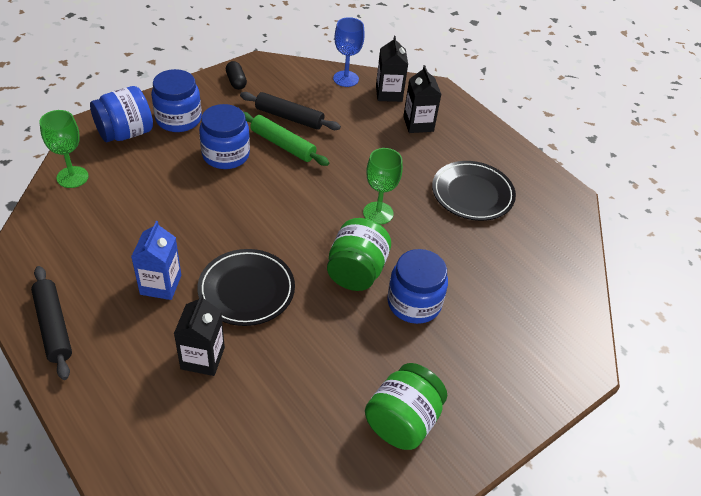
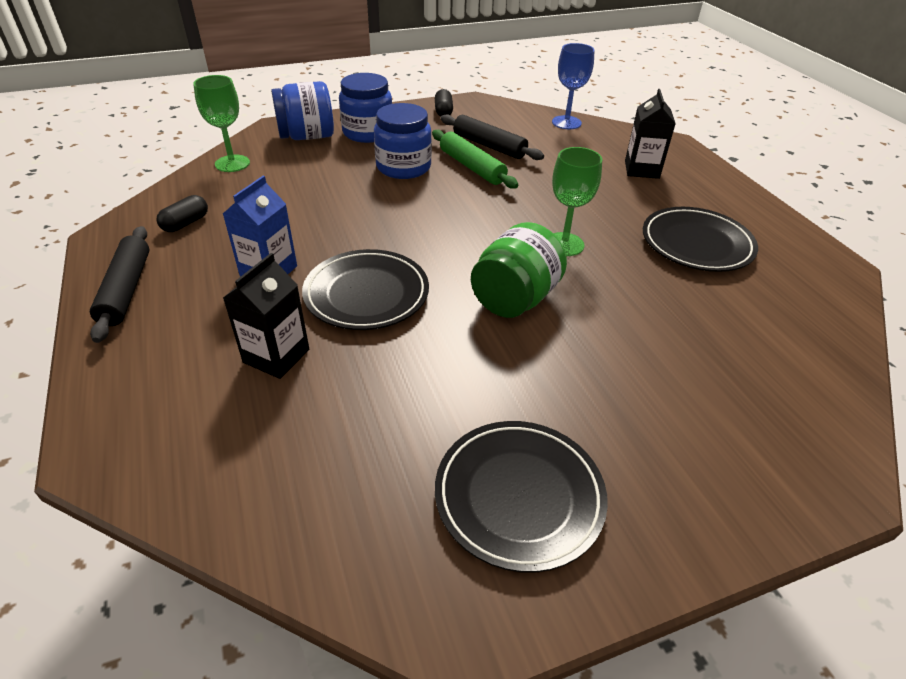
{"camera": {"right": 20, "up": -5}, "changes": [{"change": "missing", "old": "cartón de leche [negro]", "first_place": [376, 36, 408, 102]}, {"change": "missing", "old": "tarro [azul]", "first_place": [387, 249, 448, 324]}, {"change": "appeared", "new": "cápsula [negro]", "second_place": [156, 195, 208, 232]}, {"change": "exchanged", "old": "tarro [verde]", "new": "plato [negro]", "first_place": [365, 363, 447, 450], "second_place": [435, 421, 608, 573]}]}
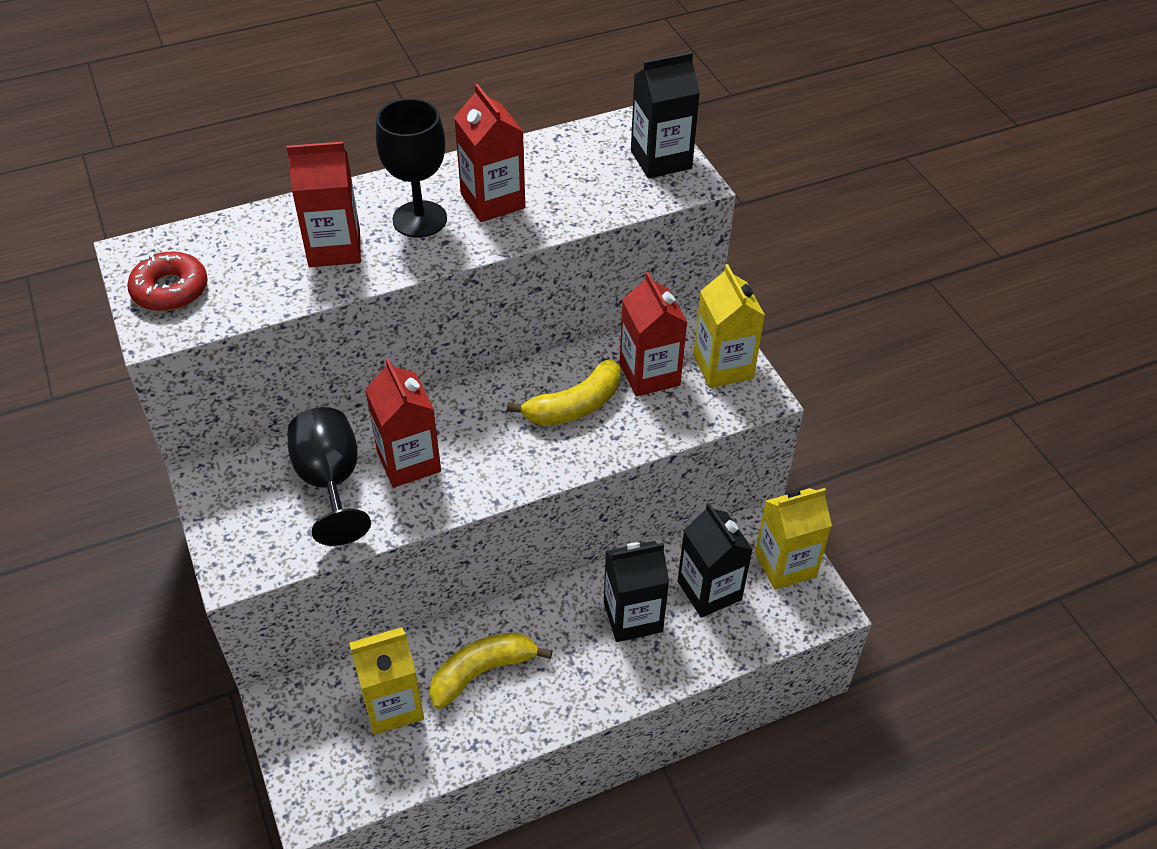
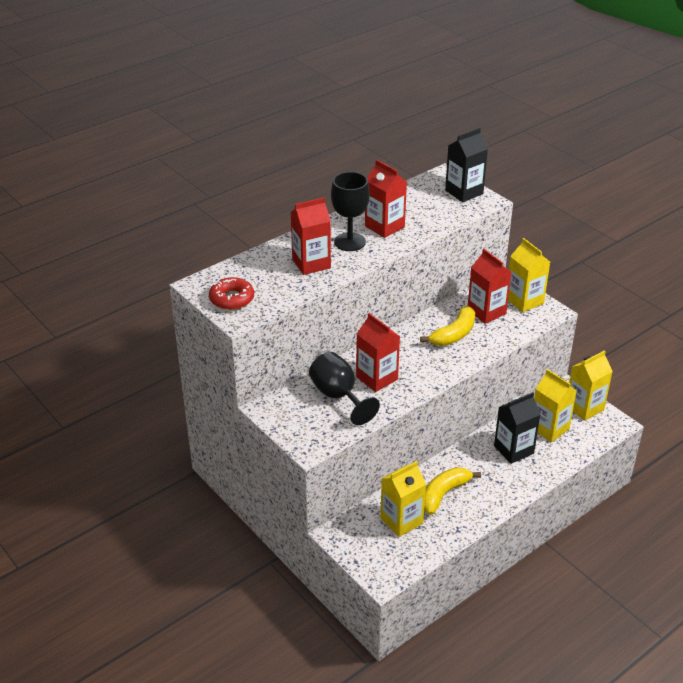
{"camera": {"right": -15, "up": -10}, "changes": [{"change": "colour", "old": "cartón de leche [negro]", "new": "cartón de leche [amarillo]", "first_place": [678, 503, 753, 618], "second_place": [534, 369, 577, 442]}]}
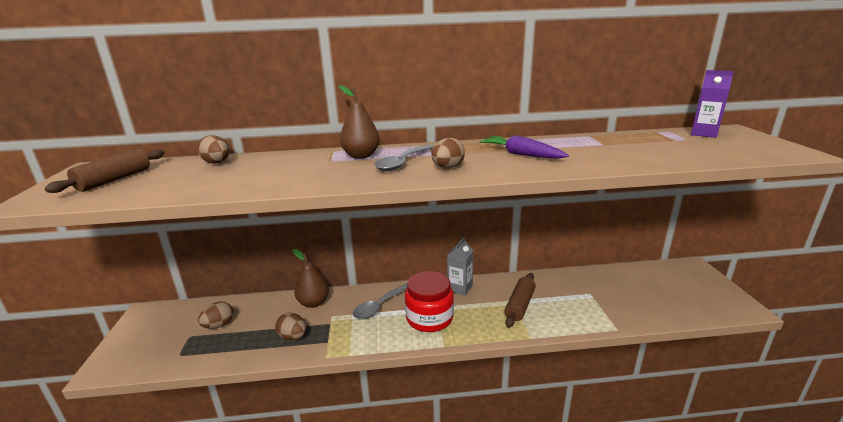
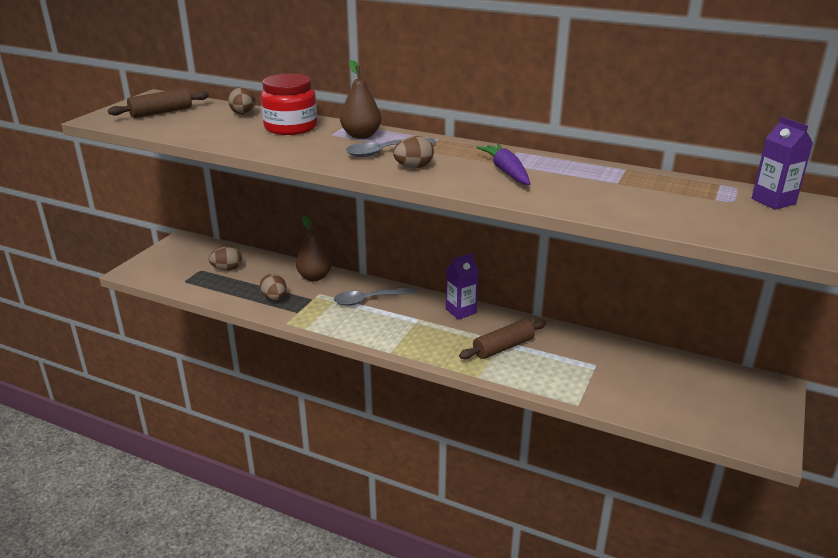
{"camera": {"right": 30, "up": 5}, "changes": [{"change": "relocated", "old": "tarro [rojo]", "first_place": [405, 271, 454, 332], "second_place": [261, 73, 317, 135]}, {"change": "colour", "old": "cartón de leche [gris]", "new": "cartón de leche [morado]", "first_place": [447, 237, 473, 296], "second_place": [446, 253, 479, 320]}]}
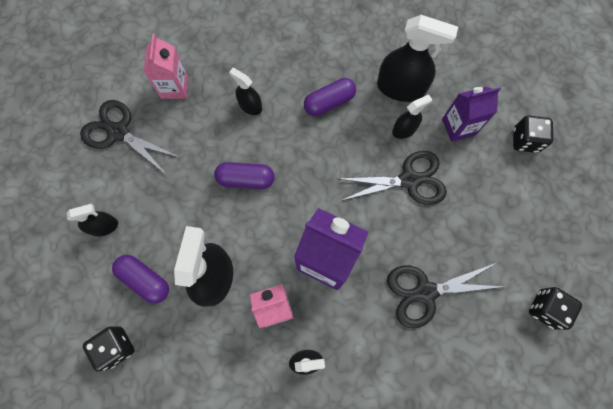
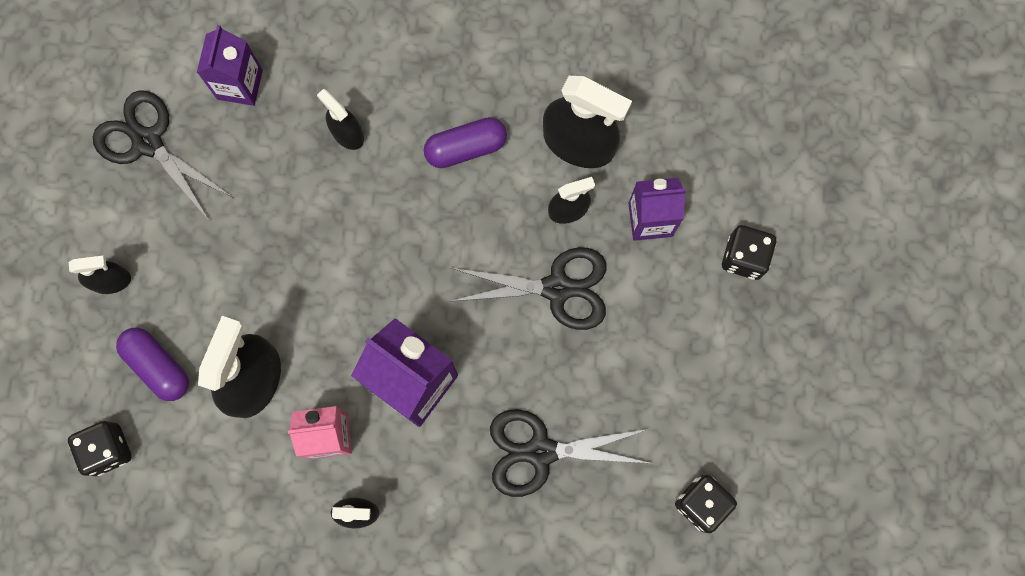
{"camera": {"right": 10, "up": 5}, "changes": [{"change": "missing", "old": "cápsula [morado]", "first_place": [214, 162, 275, 189]}, {"change": "colour", "old": "cartón de leche [rosa]", "new": "cartón de leche [morado]", "first_place": [143, 34, 188, 99], "second_place": [197, 25, 263, 106]}]}
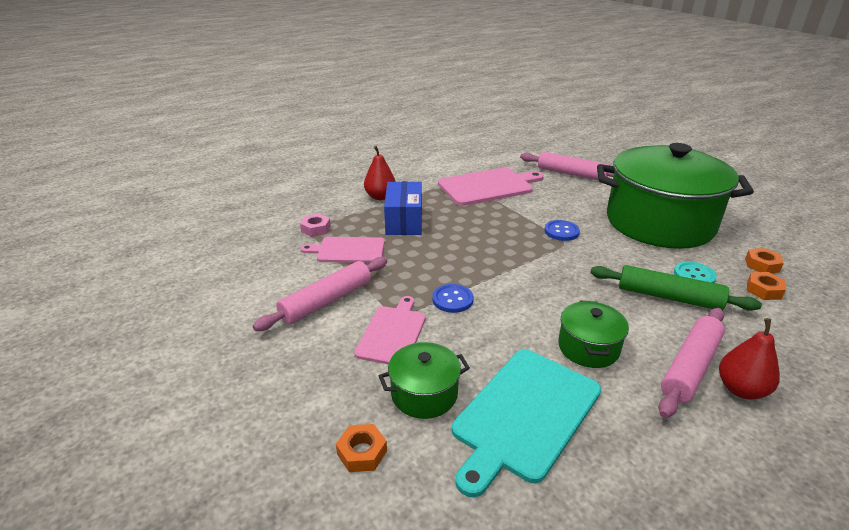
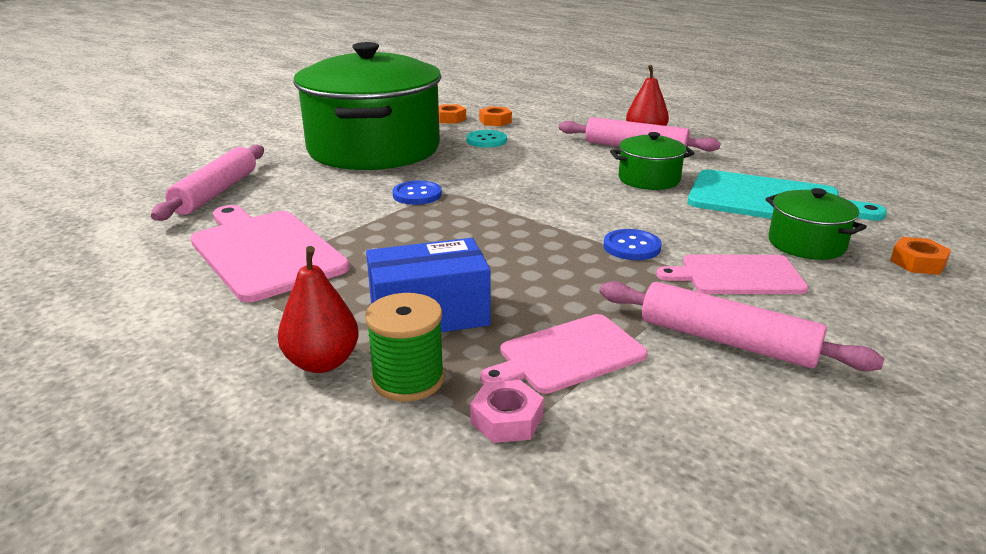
{"camera": {"right": -105, "up": -5}, "changes": [{"change": "missing", "old": "rodillo [verde]", "first_place": [590, 265, 762, 311]}, {"change": "appeared", "new": "carrete [verde]", "second_place": [365, 293, 445, 402]}, {"change": "spun", "old": "tabla de cortar [rosa]", "first_place": [300, 237, 385, 263], "second_place": [480, 314, 648, 394], "degrees": 75}]}
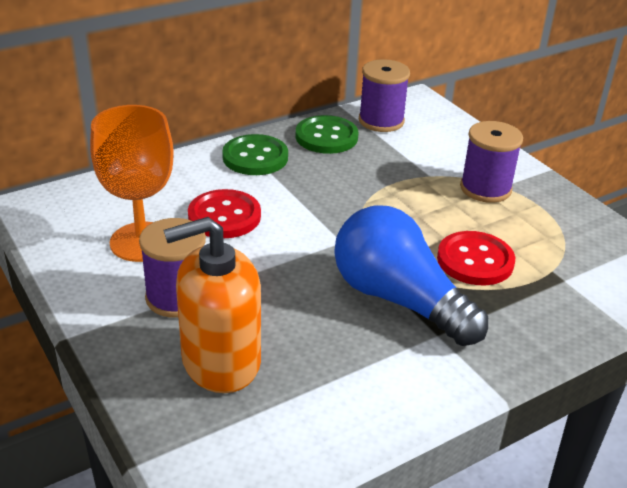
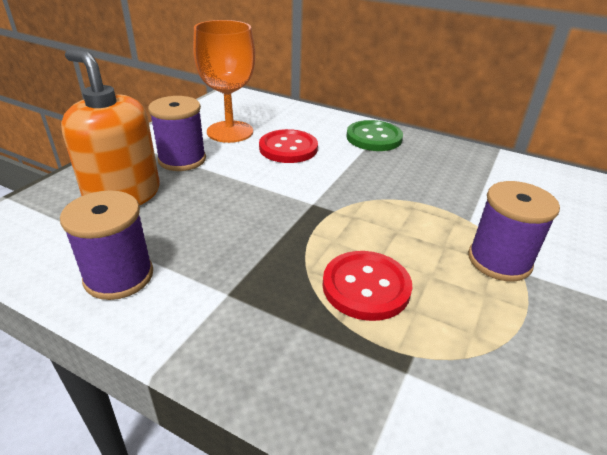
{"camera": {"right": 60, "up": 0}, "changes": [{"change": "missing", "old": "botón [verde]", "first_place": [295, 115, 358, 154]}, {"change": "missing", "old": "bombilla [azul]", "first_place": [334, 205, 488, 346]}, {"change": "relocated", "old": "carrete [morado]", "first_place": [359, 59, 410, 132], "second_place": [60, 190, 153, 300]}]}
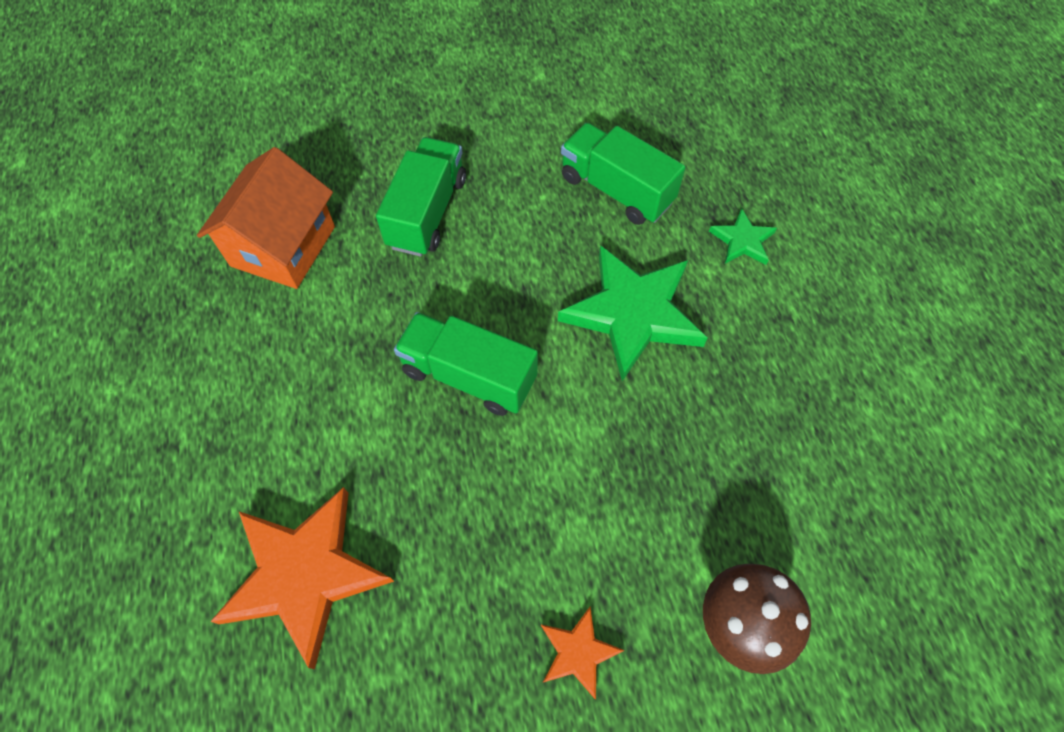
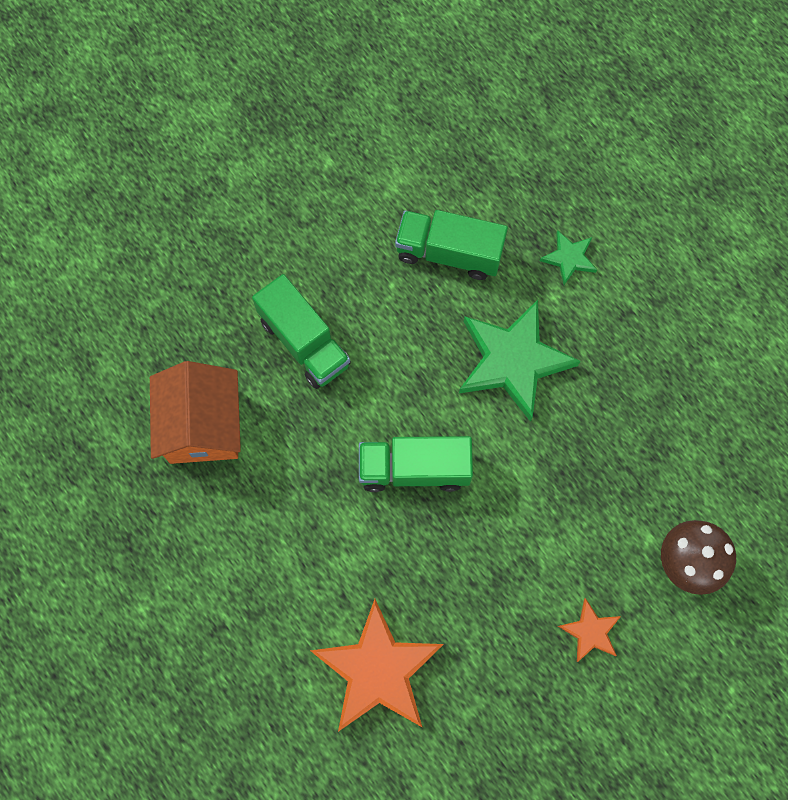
{"camera": {"right": -25, "up": 10}, "changes": [{"change": "spun", "old": "camión [verde]", "first_place": [376, 137, 466, 257], "second_place": [252, 274, 351, 389], "degrees": 150}]}
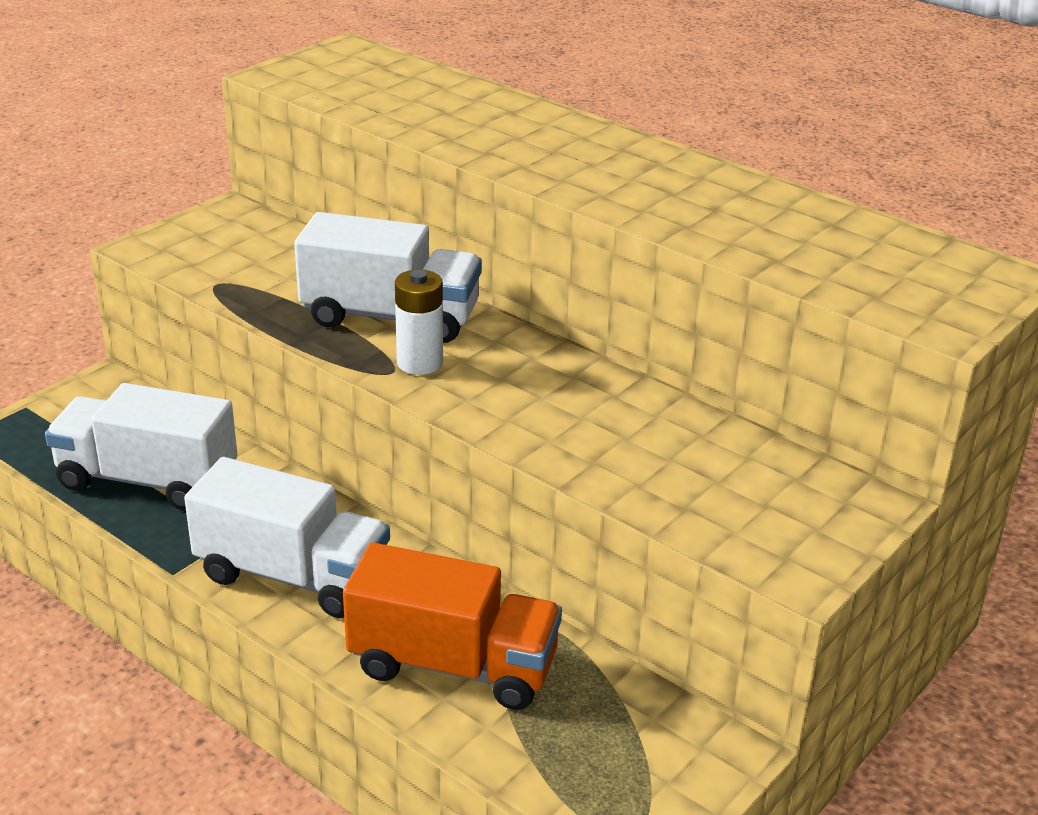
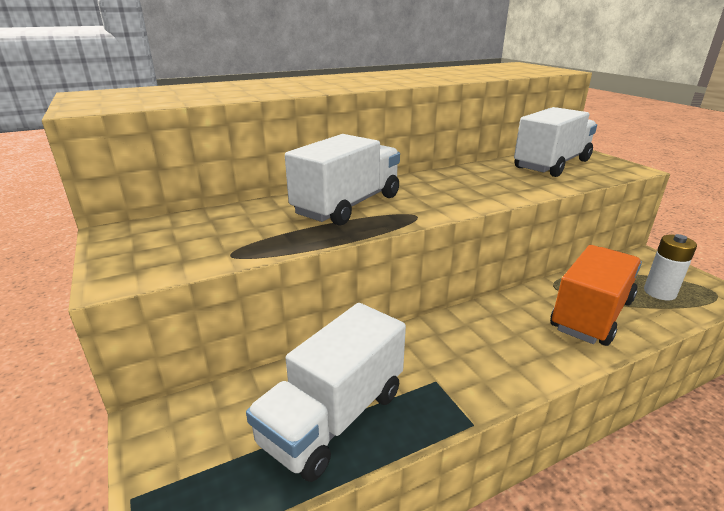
{"camera": {"right": -65, "up": -5}, "changes": [{"change": "relocated", "old": "camión [blanco]", "first_place": [184, 457, 390, 618], "second_place": [514, 107, 597, 177]}, {"change": "relocated", "old": "pila [blanco]", "first_place": [395, 269, 443, 375], "second_place": [644, 234, 697, 300]}]}
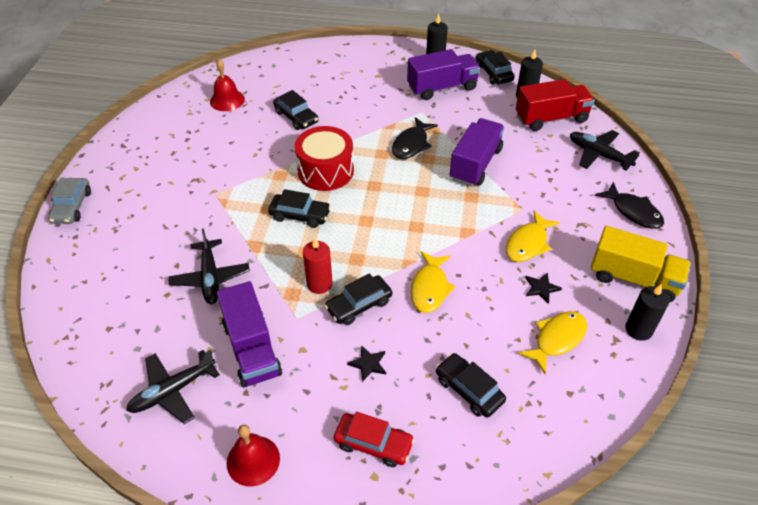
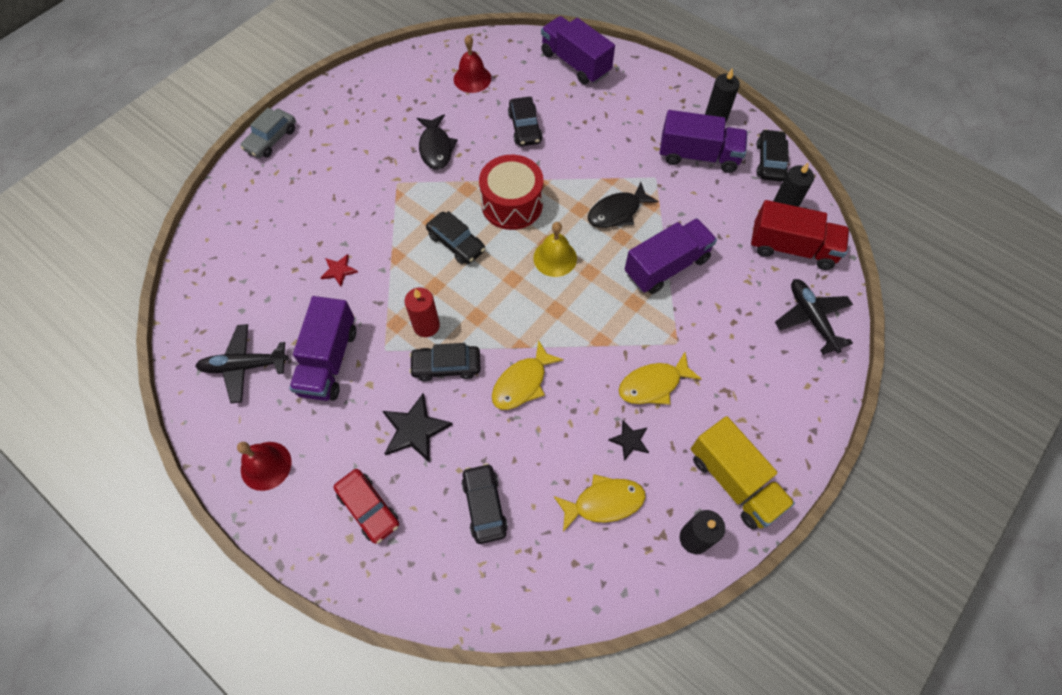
{"camera": {"right": 30, "up": 15}, "changes": [{"change": "appeared", "new": "campana [amarillo]", "second_place": [533, 222, 577, 277]}, {"change": "appeared", "new": "camión [morado]", "second_place": [541, 16, 615, 85]}, {"change": "relocated", "old": "pez [negro]", "first_place": [595, 182, 664, 229], "second_place": [417, 114, 458, 170]}, {"change": "exchanged", "old": "avión [negro]", "new": "estrella [rojo]", "first_place": [168, 228, 250, 304], "second_place": [320, 254, 358, 286]}, {"change": "size", "old": "estrella [negro]", "first_place": [347, 345, 386, 382], "second_place": [382, 393, 453, 463], "factor": 1.74}]}
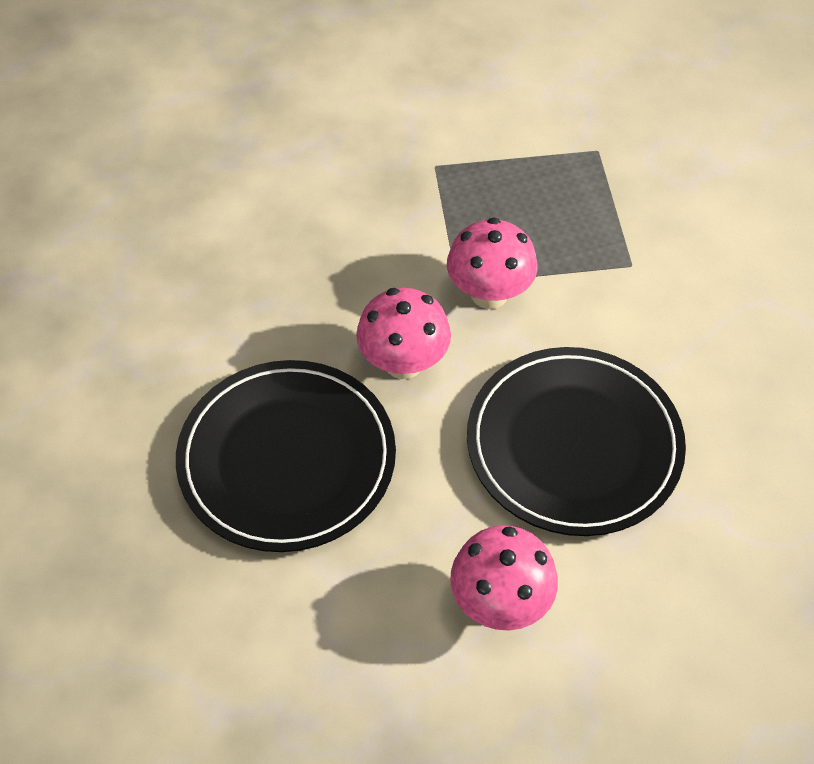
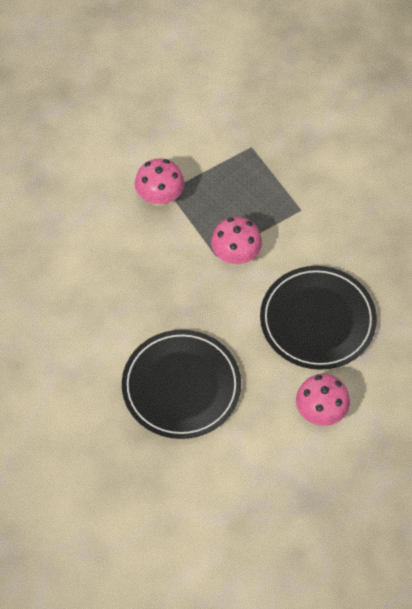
{"camera": {"right": -25, "up": 5}, "changes": [{"change": "relocated", "old": "seta [rosa]", "first_place": [356, 288, 451, 379], "second_place": [135, 158, 185, 206]}]}
